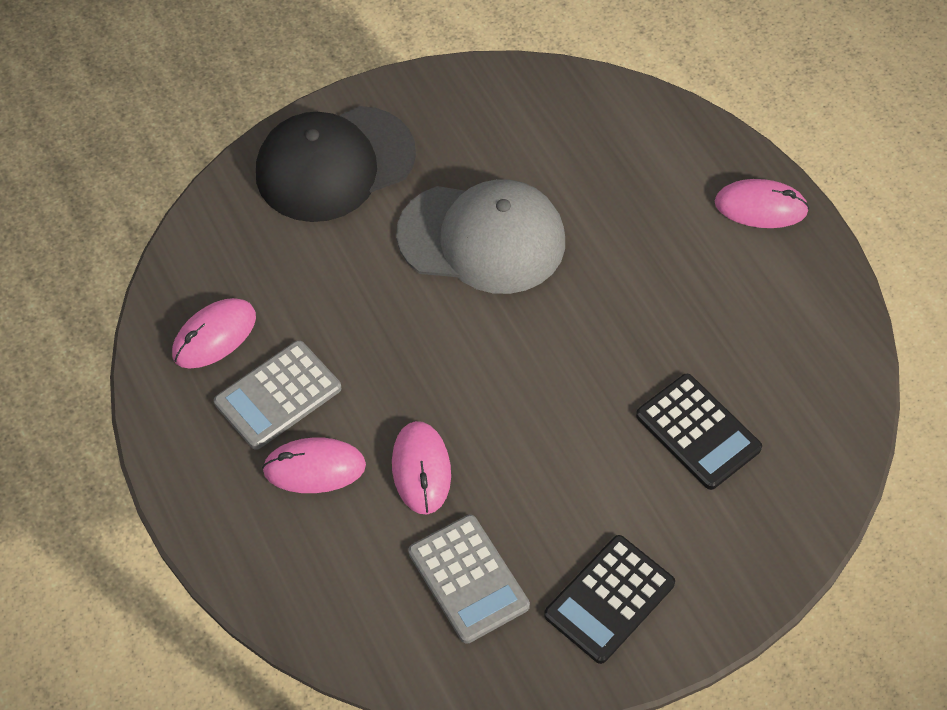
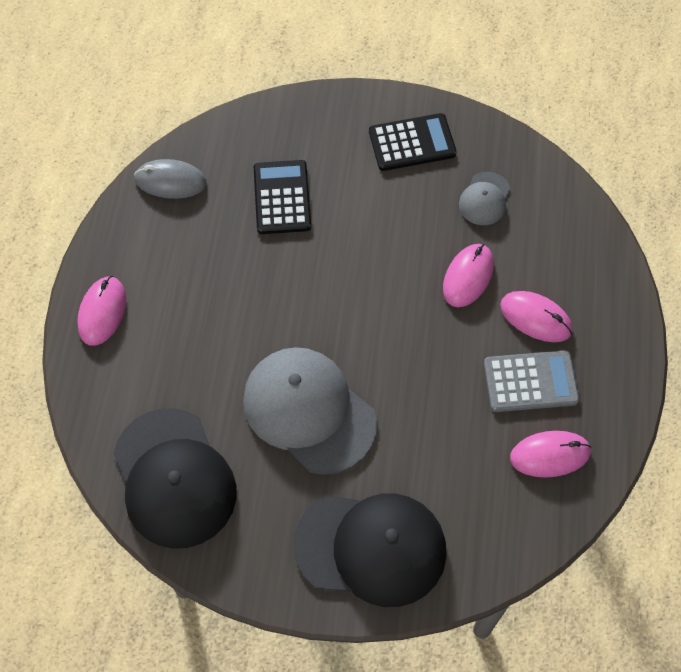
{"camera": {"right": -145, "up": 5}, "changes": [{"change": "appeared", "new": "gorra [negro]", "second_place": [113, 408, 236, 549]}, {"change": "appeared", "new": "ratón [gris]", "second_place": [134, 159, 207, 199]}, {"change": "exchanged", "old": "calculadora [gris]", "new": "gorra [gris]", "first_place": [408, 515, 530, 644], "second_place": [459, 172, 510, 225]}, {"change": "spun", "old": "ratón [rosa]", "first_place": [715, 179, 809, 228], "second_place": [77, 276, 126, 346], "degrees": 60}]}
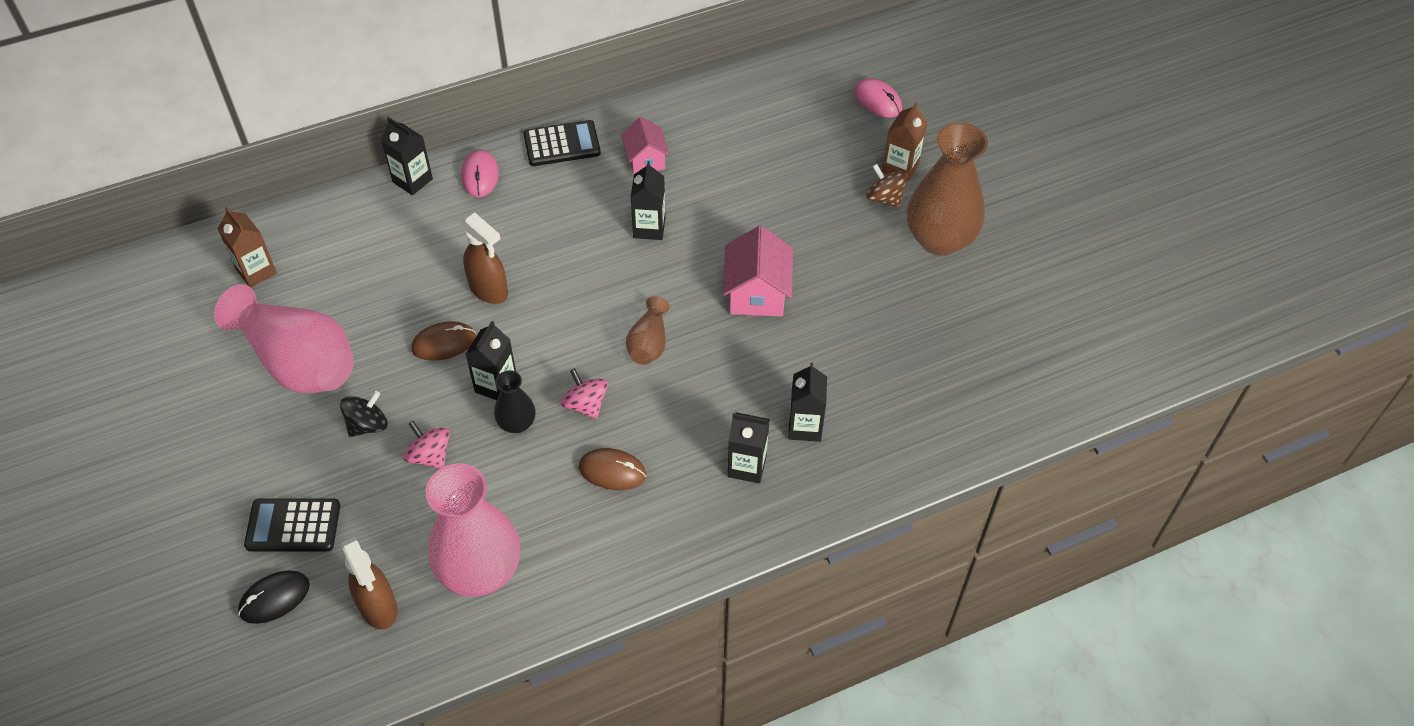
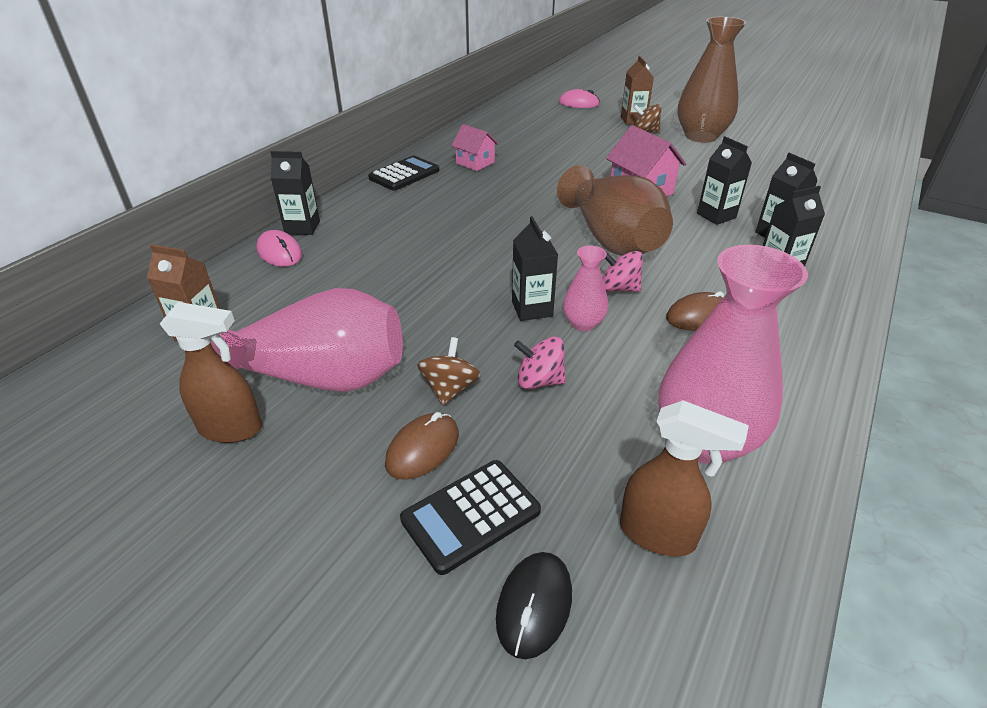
{"camera": {"right": -35, "up": -15}, "changes": [{"change": "relocated", "old": "ratón [marrón]", "first_place": [411, 321, 476, 361], "second_place": [385, 412, 459, 480]}, {"change": "relocated", "old": "ratón [rosa]", "first_place": [461, 149, 499, 197], "second_place": [256, 230, 302, 267]}, {"change": "relocated", "old": "pulverizador [marrón]", "first_place": [461, 212, 508, 304], "second_place": [160, 302, 262, 443]}, {"change": "relocated", "old": "cartón de leche [negro]", "first_place": [631, 161, 665, 240], "second_place": [697, 136, 752, 225]}, {"change": "colour", "old": "peonza [negro]", "new": "peonza [marrón]", "first_place": [340, 391, 388, 437], "second_place": [417, 337, 481, 405]}, {"change": "colour", "old": "florero [negro]", "new": "florero [rosa]", "first_place": [494, 370, 536, 433], "second_place": [563, 246, 608, 331]}, {"change": "size", "old": "florero [marrón]", "first_place": [626, 296, 670, 365], "second_place": [557, 165, 673, 256], "factor": 2.03}]}
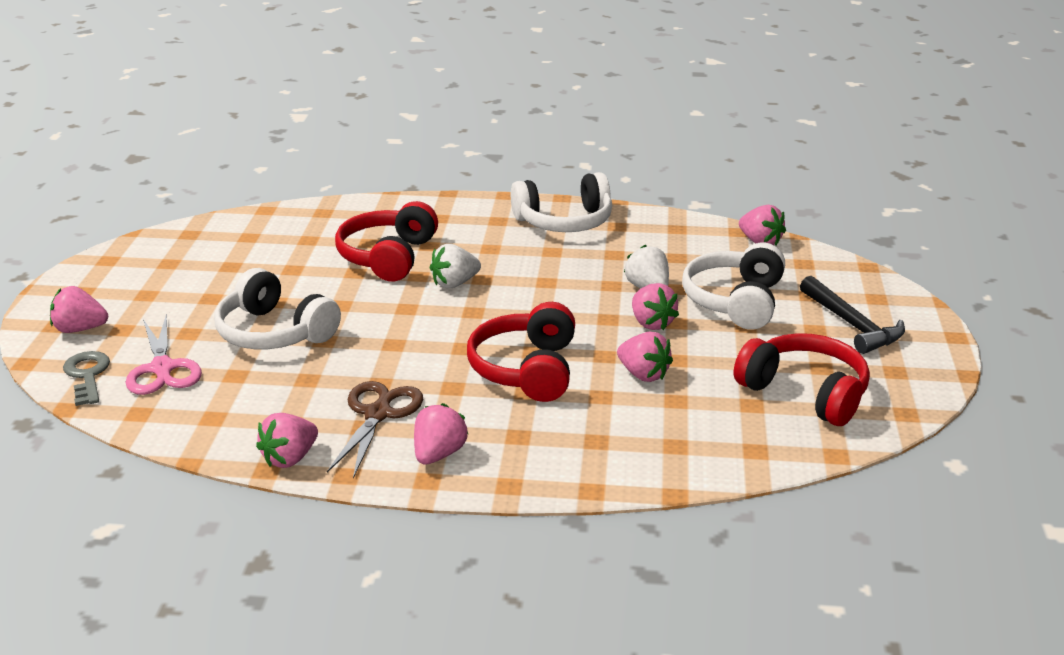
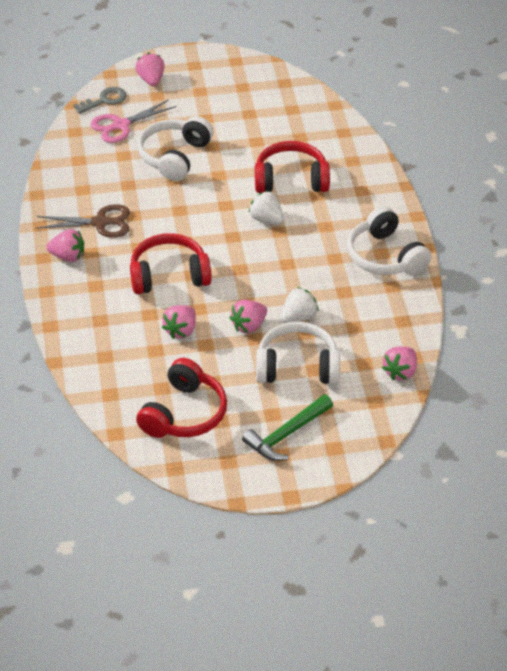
{"camera": {"right": 75, "up": 15}, "changes": [{"change": "missing", "old": "fresa [rosa]", "first_place": [256, 413, 318, 468]}, {"change": "colour", "old": "martillo [negro]", "new": "martillo [verde]", "first_place": [800, 276, 905, 354], "second_place": [242, 394, 333, 461]}]}
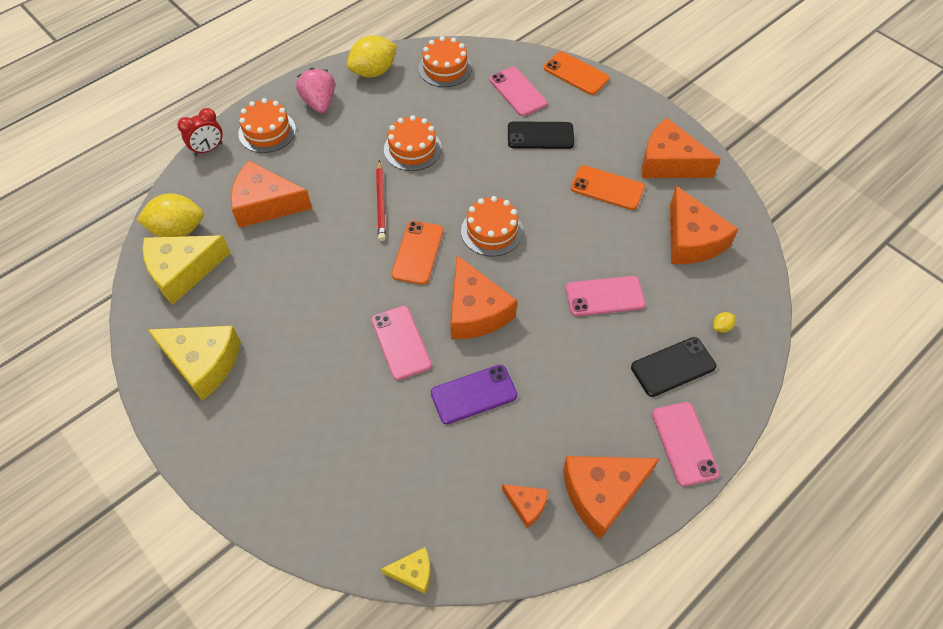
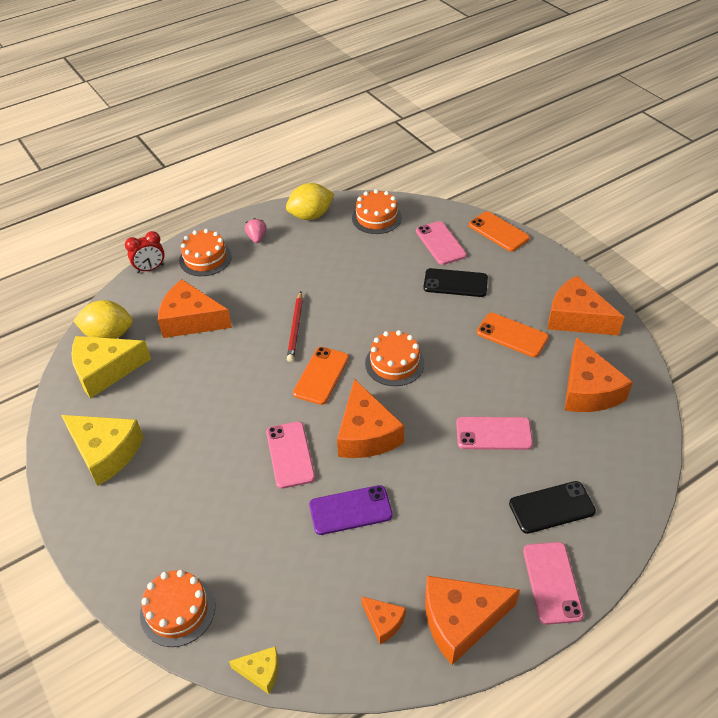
{"camera": {"right": 10, "up": -10}, "changes": [{"change": "missing", "old": "limón [amarillo]", "first_place": [713, 312, 736, 333]}, {"change": "relocated", "old": "tarta [naranja]", "first_place": [384, 115, 442, 171], "second_place": [140, 570, 215, 647]}, {"change": "size", "old": "fresa [rosa]", "first_place": [296, 68, 335, 113], "second_place": [245, 218, 267, 243], "factor": 0.62}]}
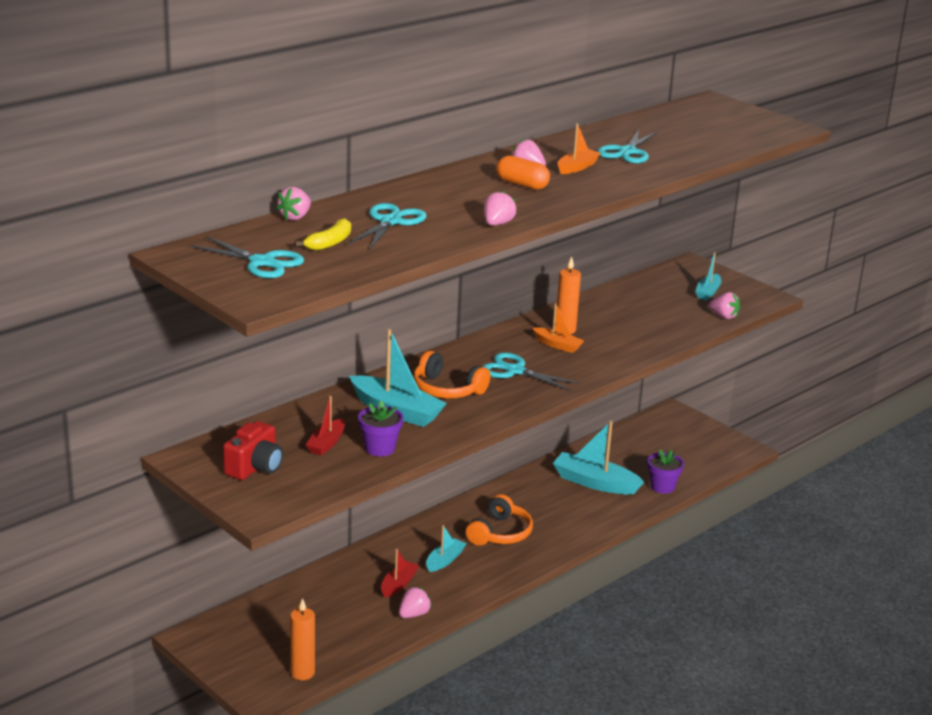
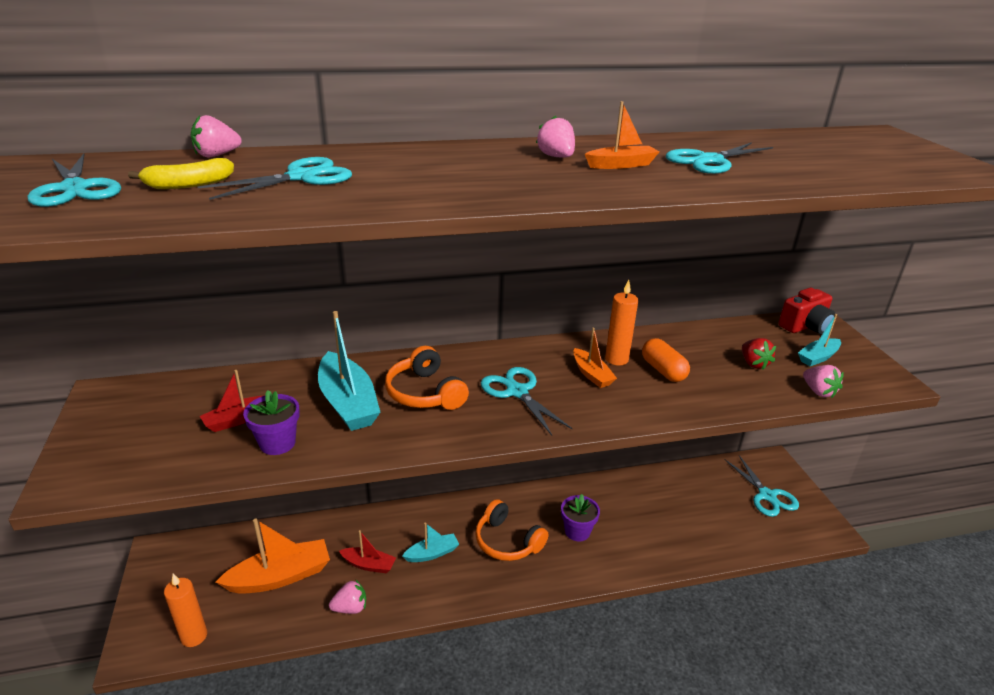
{"camera": {"right": 30, "up": 5}, "changes": [{"change": "missing", "old": "fresa [rosa]", "first_place": [484, 190, 516, 226]}, {"change": "missing", "old": "barco [turquesa]", "first_place": [553, 421, 644, 494]}, {"change": "appeared", "new": "barco [naranja]", "second_place": [216, 518, 330, 594]}, {"change": "appeared", "new": "tijeras [turquesa]", "second_place": [724, 455, 799, 517]}, {"change": "appeared", "new": "fresa [rojo]", "second_place": [742, 338, 776, 370]}, {"change": "relocated", "old": "cámara [rojo]", "first_place": [223, 421, 283, 480], "second_place": [778, 288, 836, 334]}, {"change": "relocated", "old": "cápsula [naranja]", "first_place": [496, 155, 550, 190], "second_place": [642, 338, 690, 382]}, {"change": "relocated", "old": "maceta [morado]", "first_place": [647, 450, 684, 494], "second_place": [561, 494, 600, 541]}, {"change": "spun", "old": "barco [rojo]", "first_place": [381, 549, 419, 598], "second_place": [339, 530, 396, 573], "degrees": 45}, {"change": "spun", "old": "auriculares [naranja]", "first_place": [466, 494, 533, 546], "second_place": [475, 499, 549, 561], "degrees": 75}]}
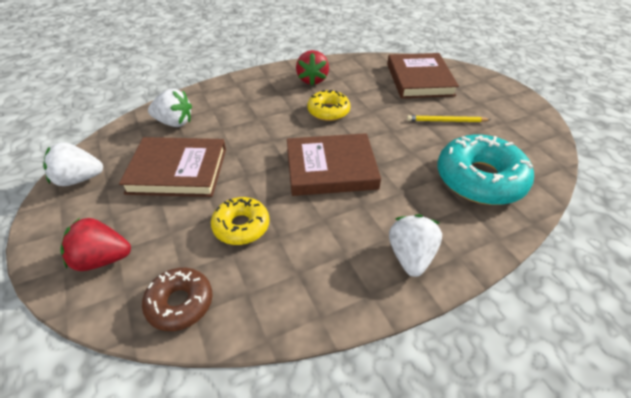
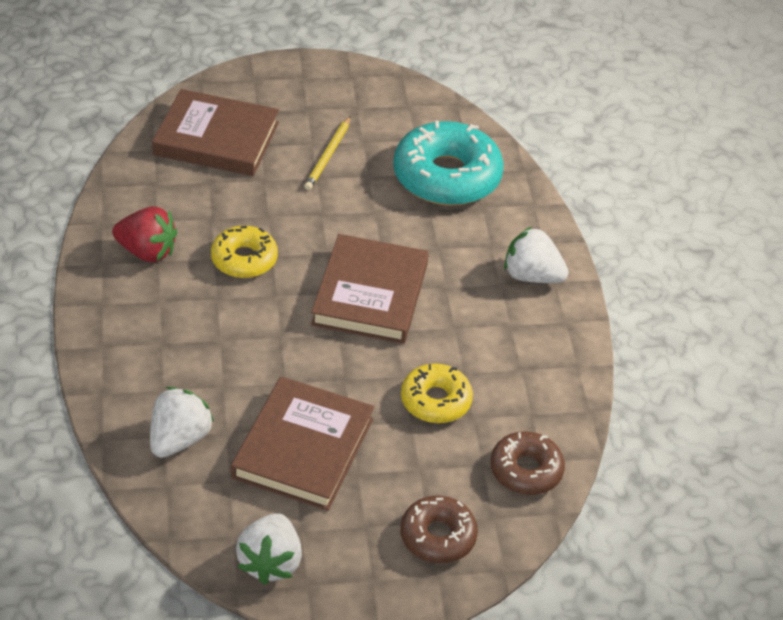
{"camera": {"right": -75, "up": 0}, "changes": [{"change": "exchanged", "old": "fresa [rojo]", "new": "rosquilla [marrón]", "first_place": [61, 218, 131, 271], "second_place": [400, 495, 478, 563]}]}
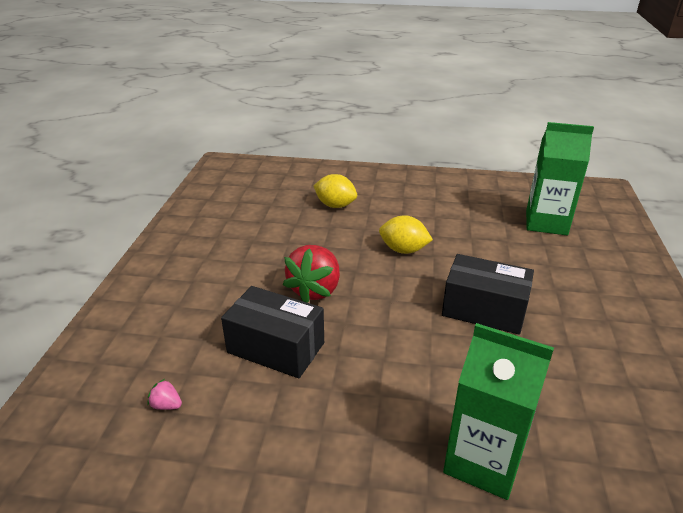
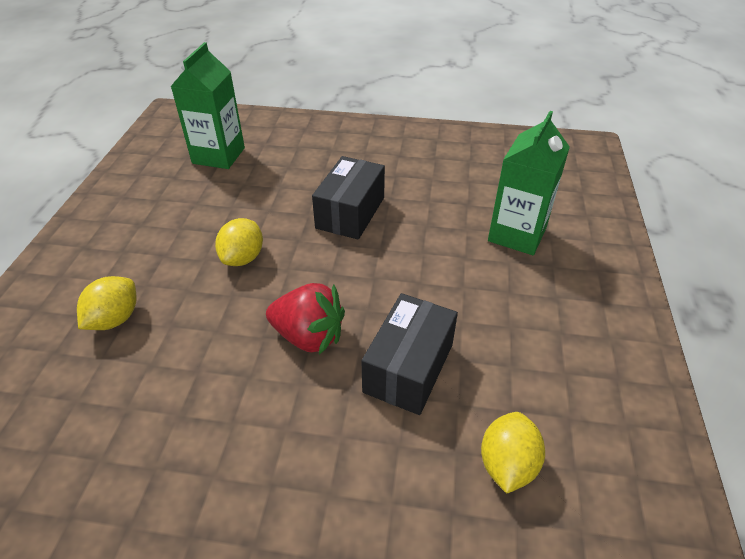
{"camera": {"right": -90, "up": 10}, "changes": [{"change": "exchanged", "old": "fresa [rosa]", "new": "limón [amarillo]", "first_place": [148, 379, 182, 410], "second_place": [481, 412, 545, 494]}]}
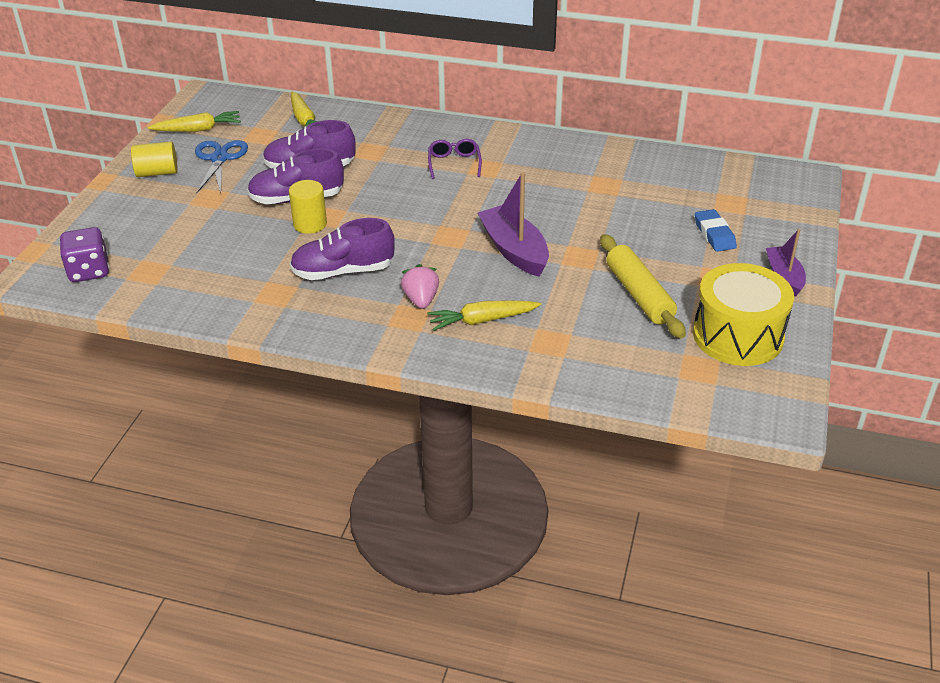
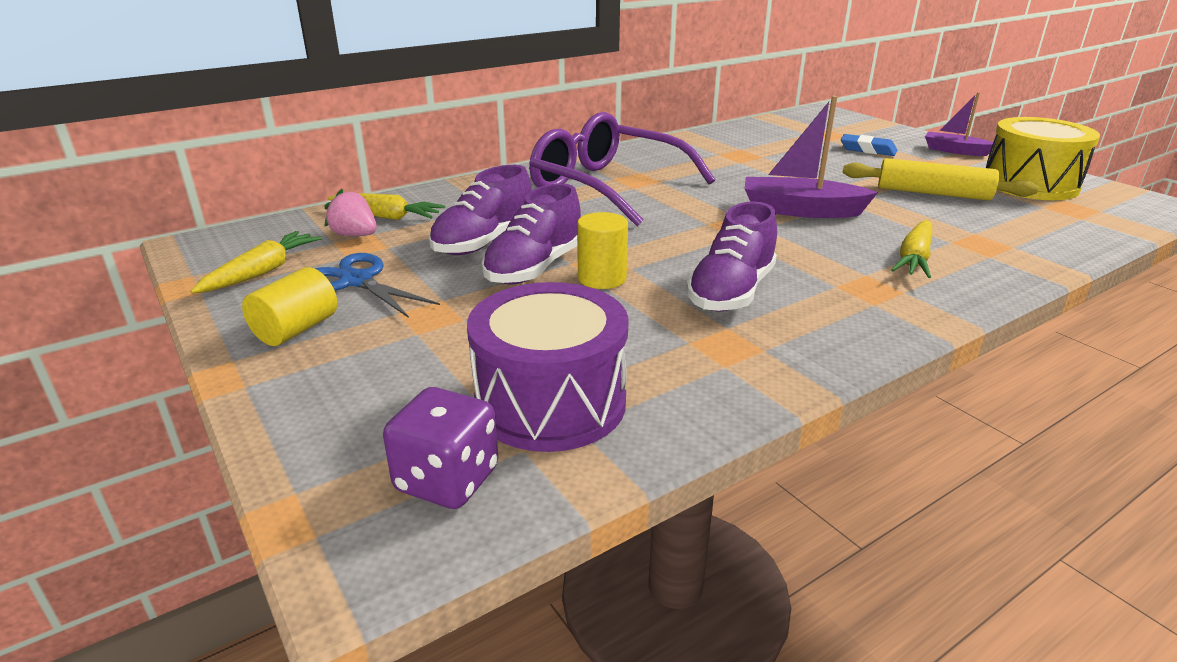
{"camera": {"right": -50, "up": -10}, "changes": [{"change": "appeared", "new": "tambor [morado]", "second_place": [467, 282, 629, 452]}, {"change": "relocated", "old": "fresa [rosa]", "first_place": [401, 264, 439, 309], "second_place": [324, 188, 377, 236]}, {"change": "size", "old": "gafas [morado]", "first_place": [428, 139, 482, 179], "second_place": [529, 112, 715, 226], "factor": 2.46}]}
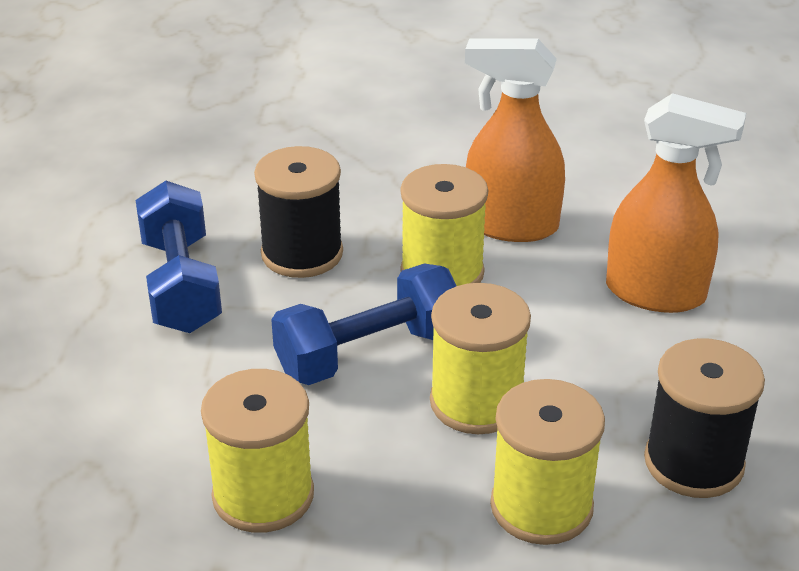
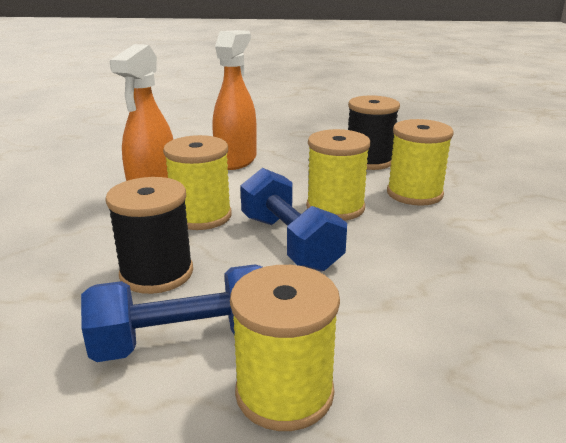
{"camera": {"right": -90, "up": -10}, "changes": [{"change": "relocated", "old": "carrete [amarillo]", "first_place": [201, 369, 314, 533], "second_place": [230, 265, 340, 431]}]}
